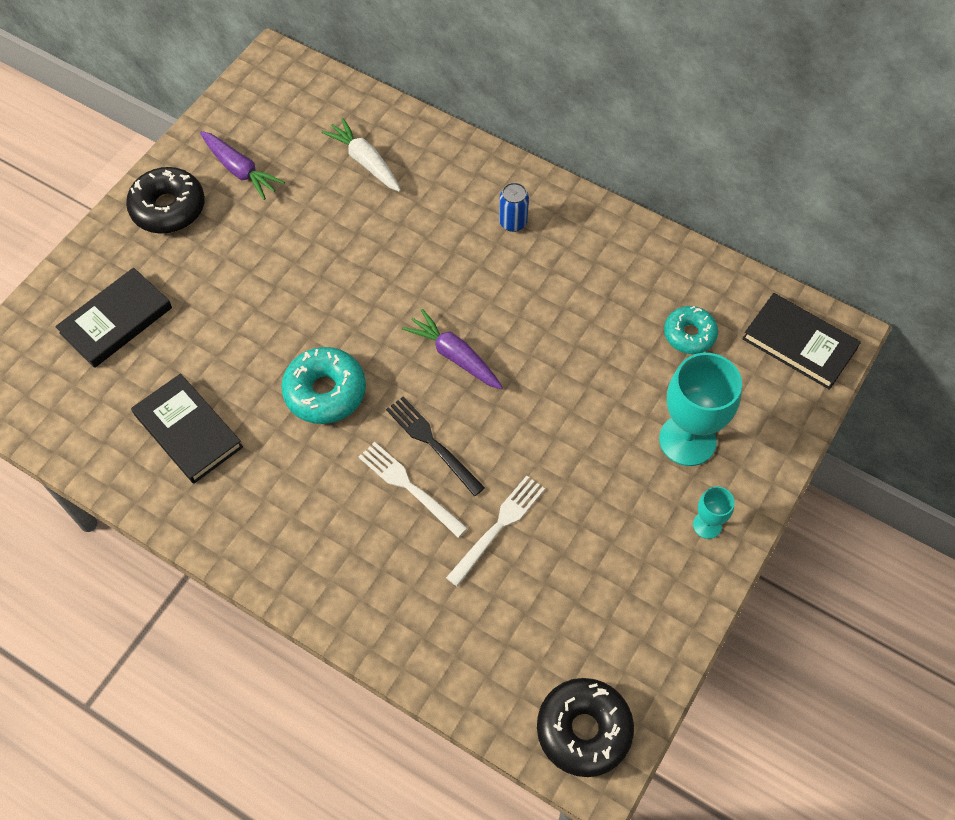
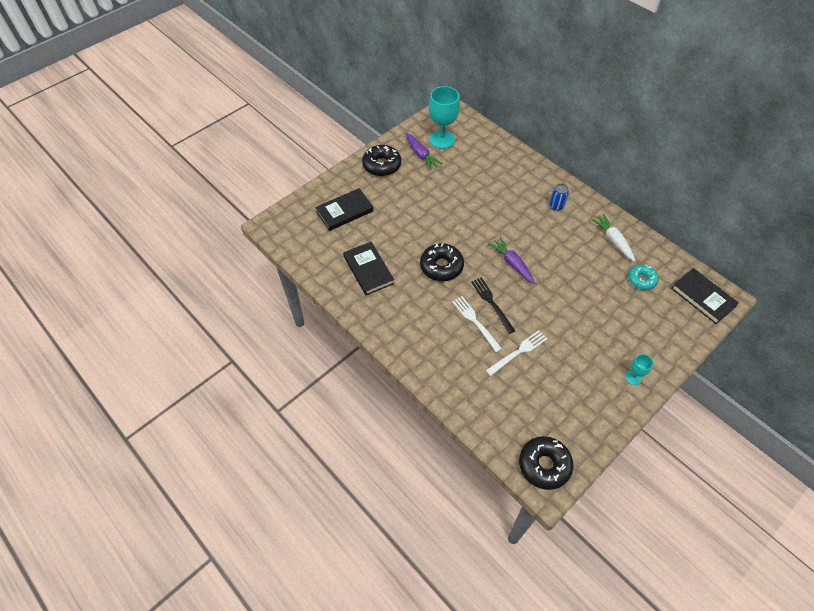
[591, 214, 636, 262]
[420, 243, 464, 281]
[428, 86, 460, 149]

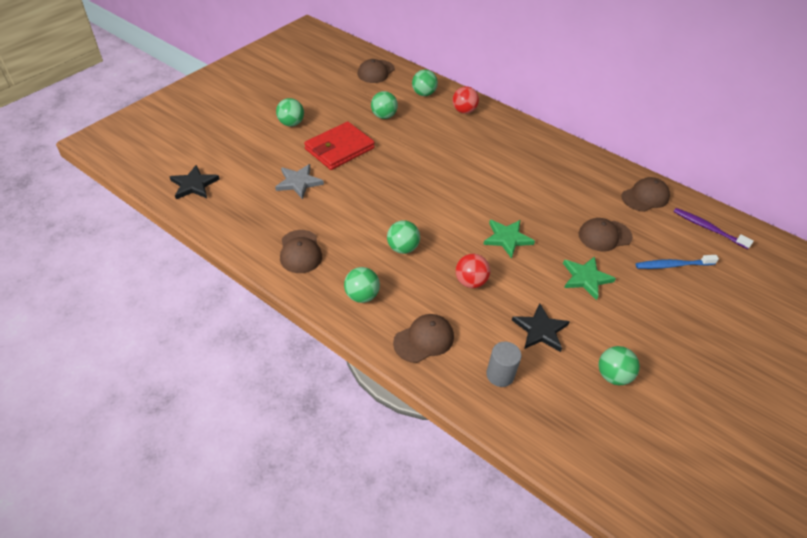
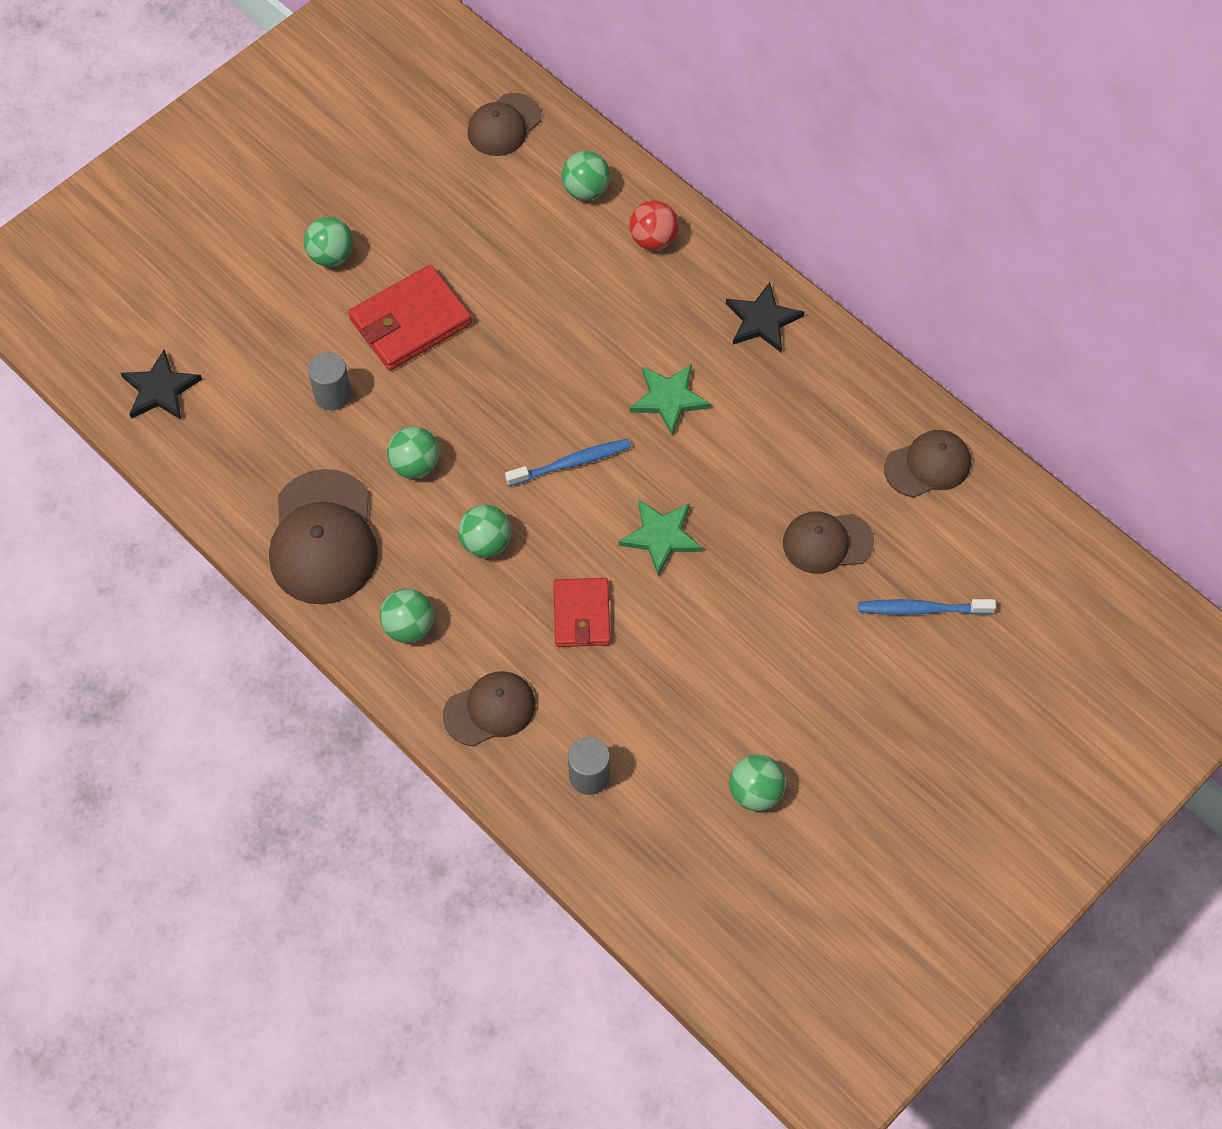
[387, 426, 439, 479]
[308, 352, 352, 410]
[674, 208, 754, 249] (first image)
[269, 469, 378, 605]
[553, 578, 611, 647]
[630, 364, 711, 435]
[726, 282, 804, 352]
[505, 439, 631, 486]

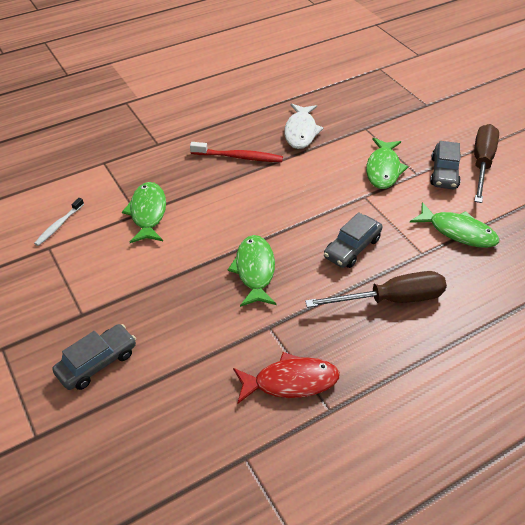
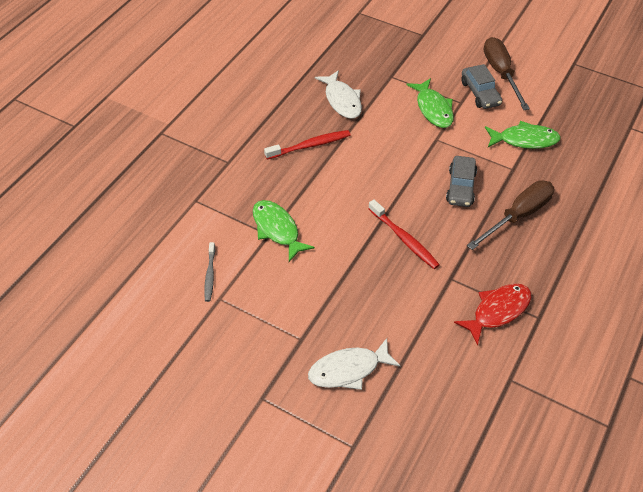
[204, 242, 215, 302]
[368, 199, 440, 269]
[308, 338, 400, 390]

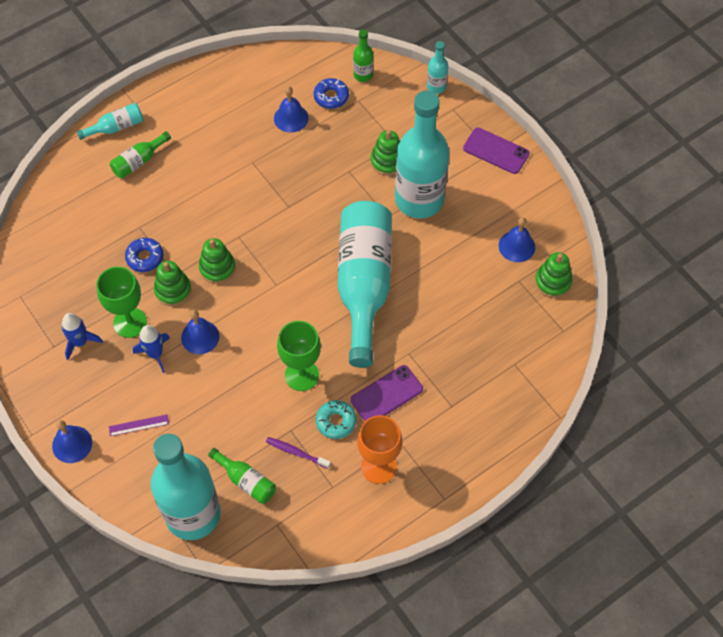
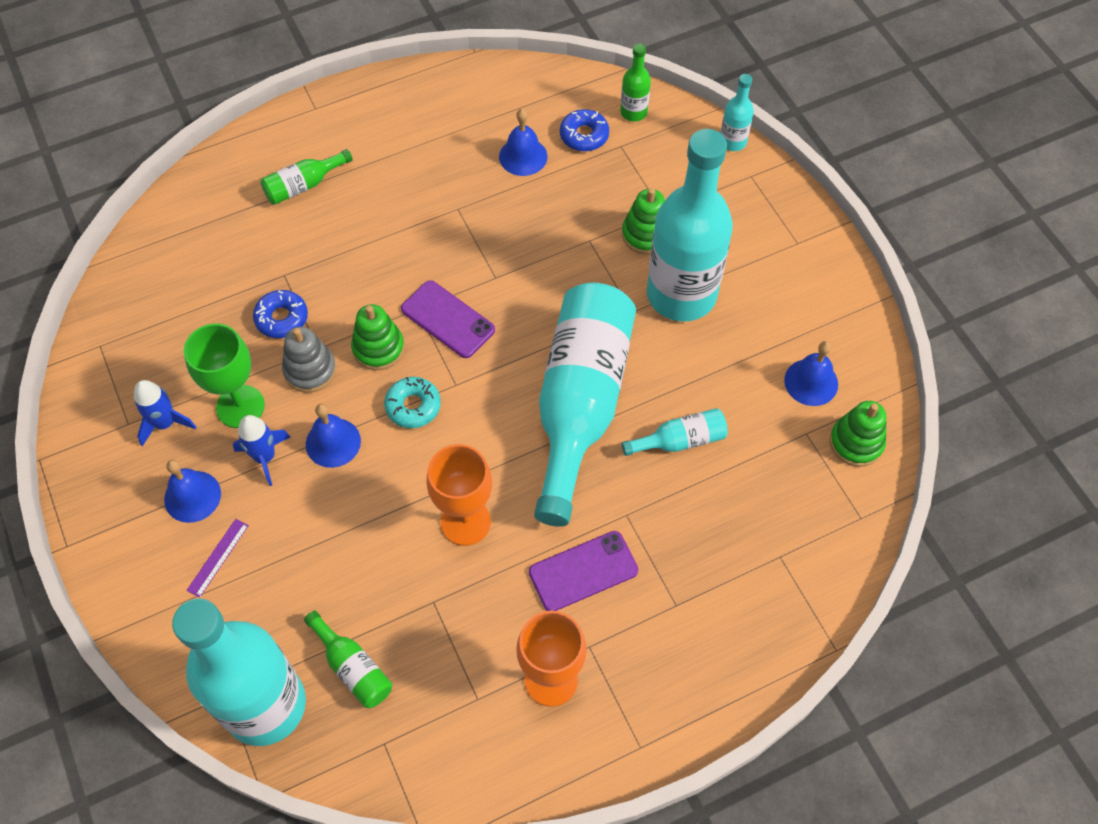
[622, 408, 728, 456]
[401, 280, 495, 358]
[282, 326, 336, 393]
[426, 444, 492, 546]
[384, 377, 441, 428]
[186, 519, 249, 598]
[164, 460, 221, 523]
[266, 437, 331, 469] (first image)

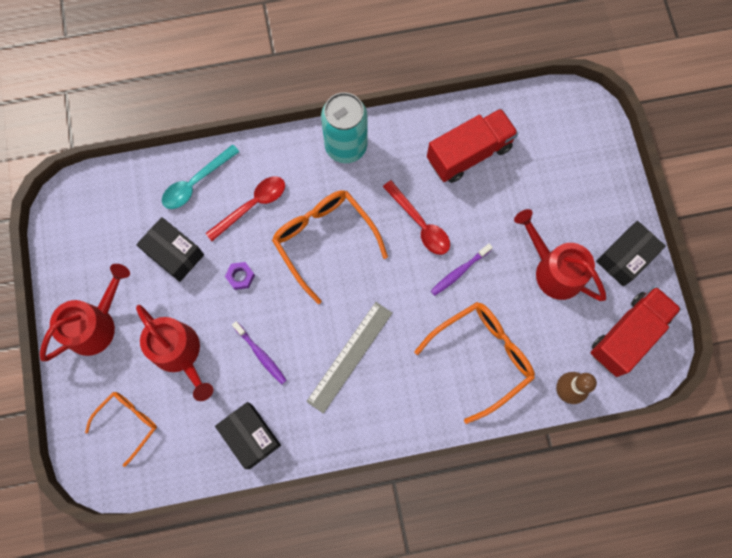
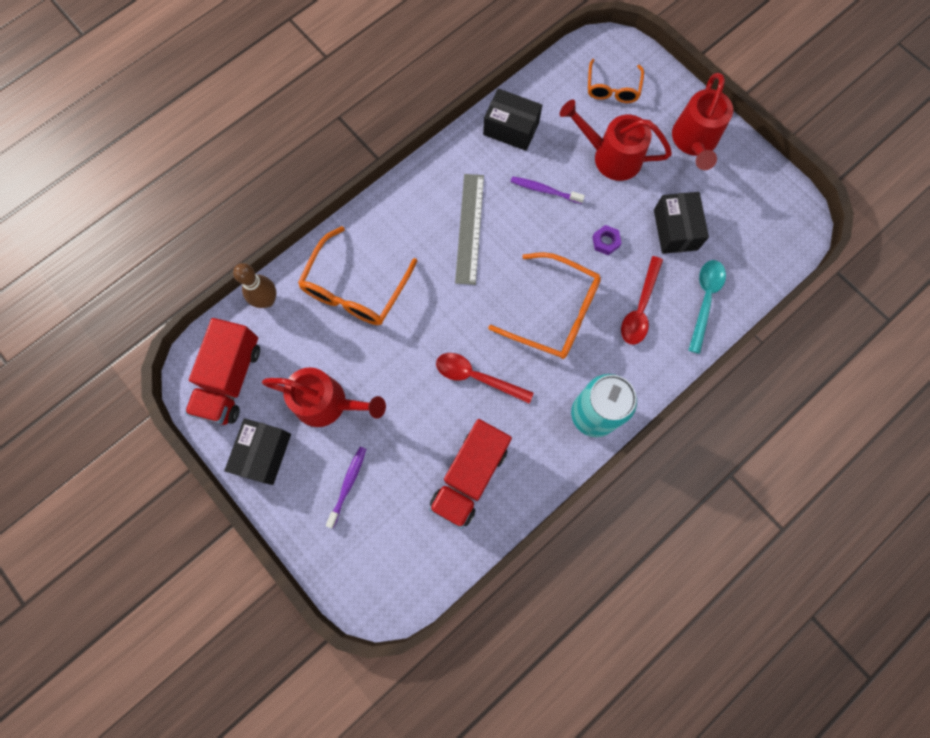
[654, 192, 709, 254]
[326, 447, 366, 528]

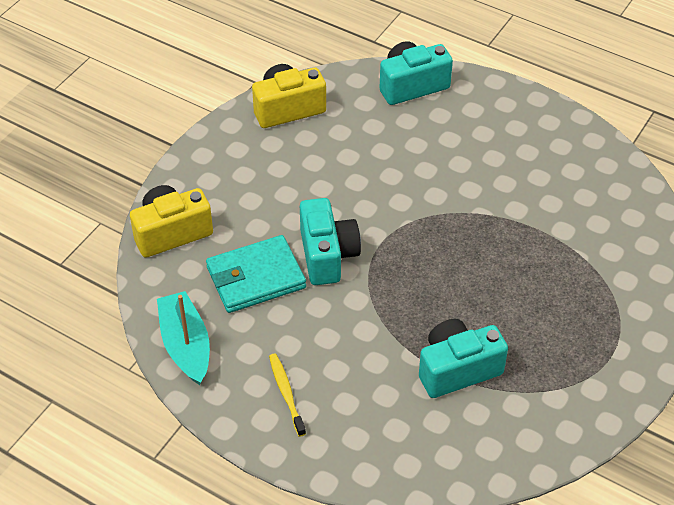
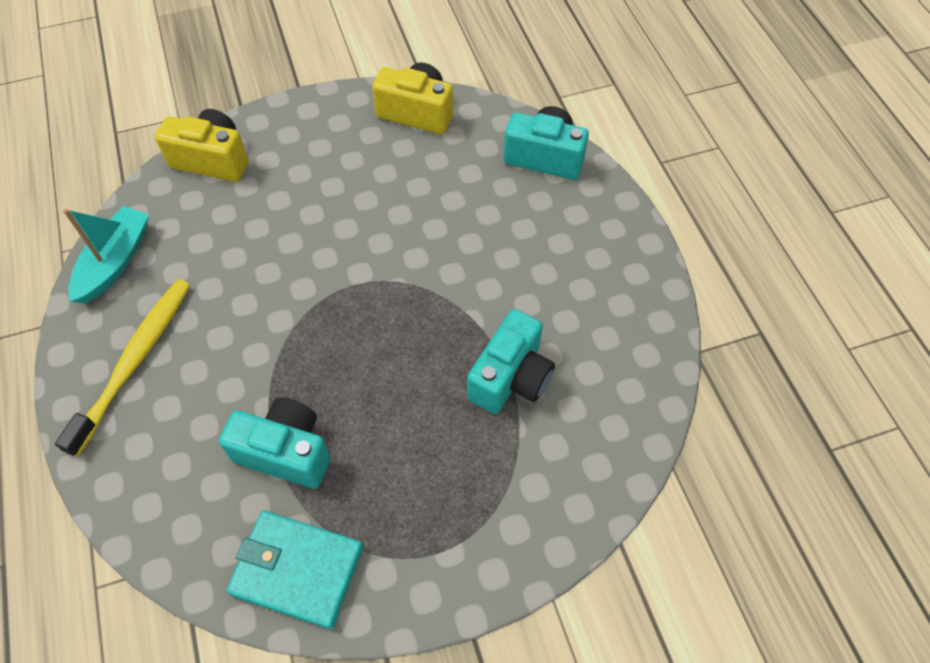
[467, 309, 555, 414]
[226, 511, 363, 629]
[55, 279, 190, 457]

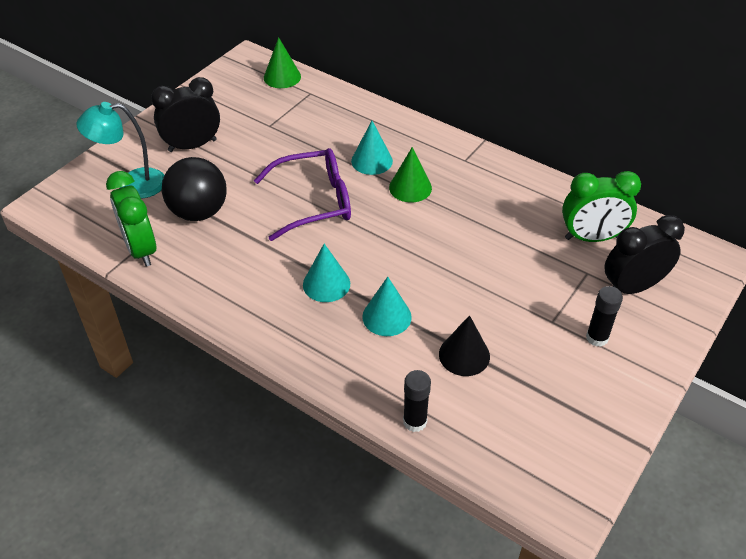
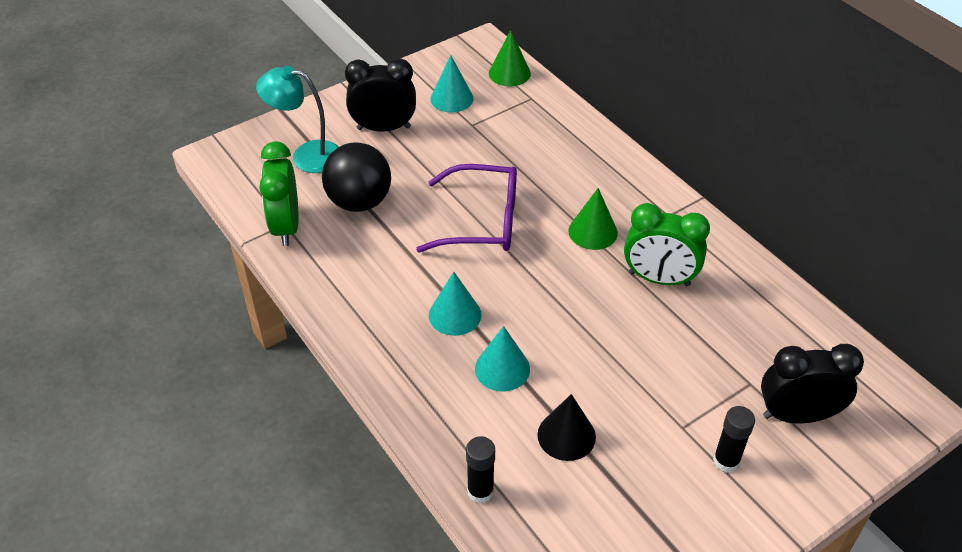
[430, 55, 474, 113]
[624, 203, 710, 286]

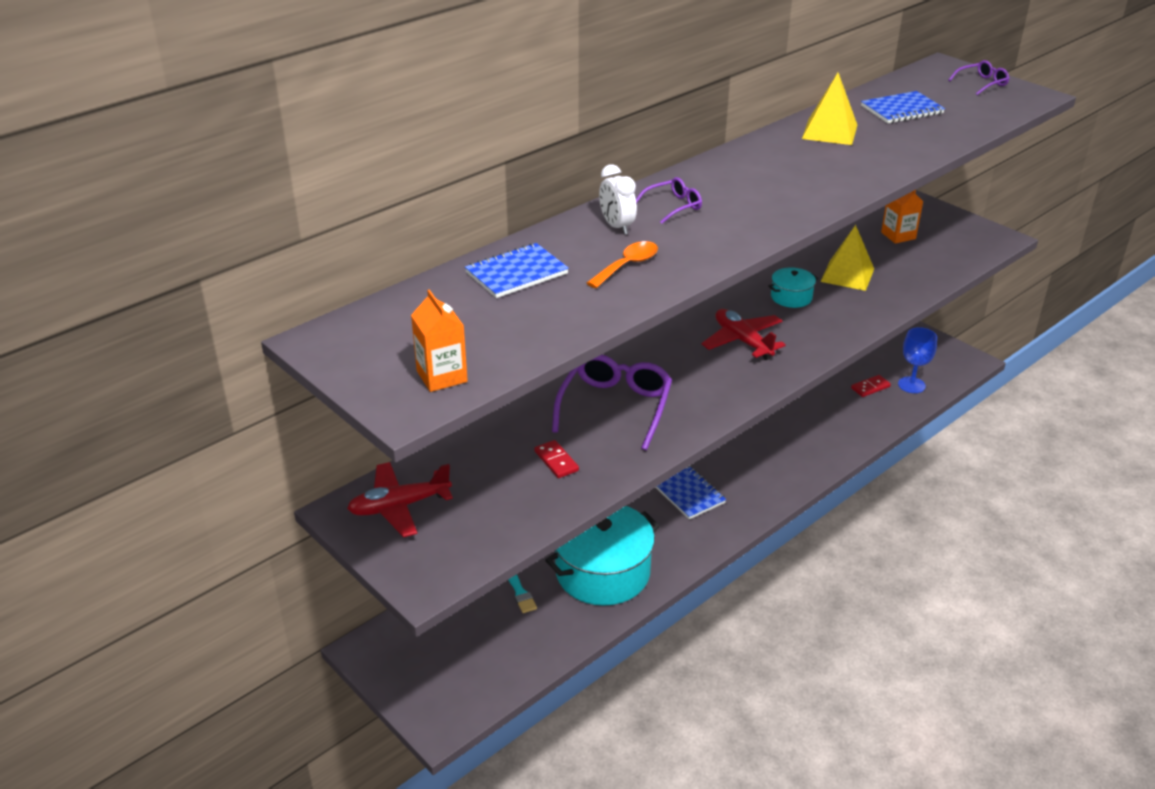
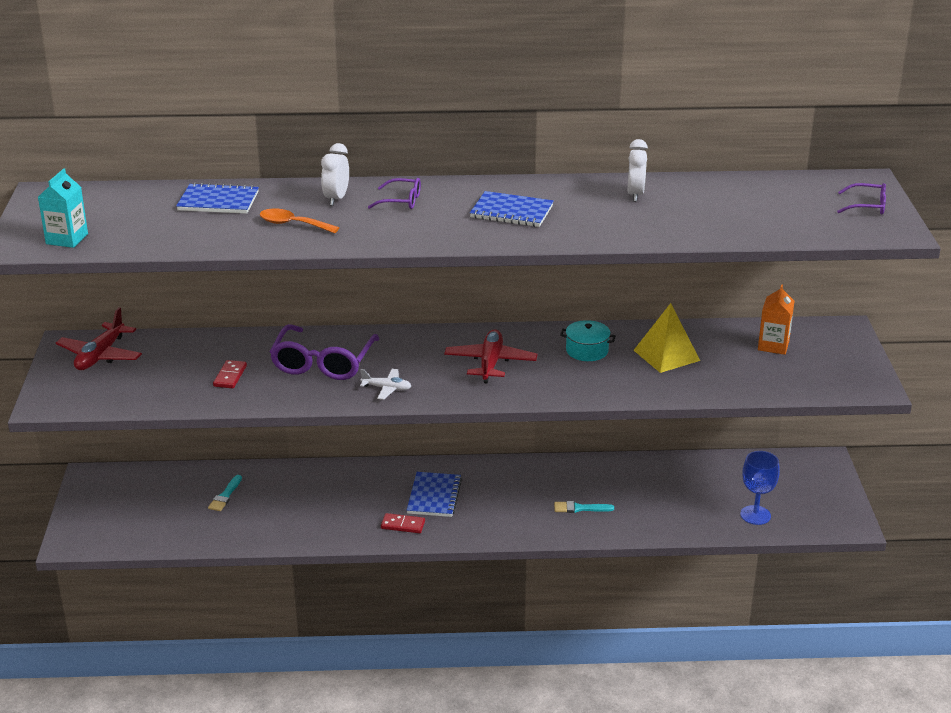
[628, 139, 648, 202]
[470, 191, 554, 227]
[260, 209, 339, 233]
[38, 168, 88, 248]
[270, 324, 379, 380]
[381, 513, 425, 533]
[56, 307, 142, 370]
[545, 506, 660, 606] (first image)
[360, 369, 411, 400]
[554, 501, 614, 513]

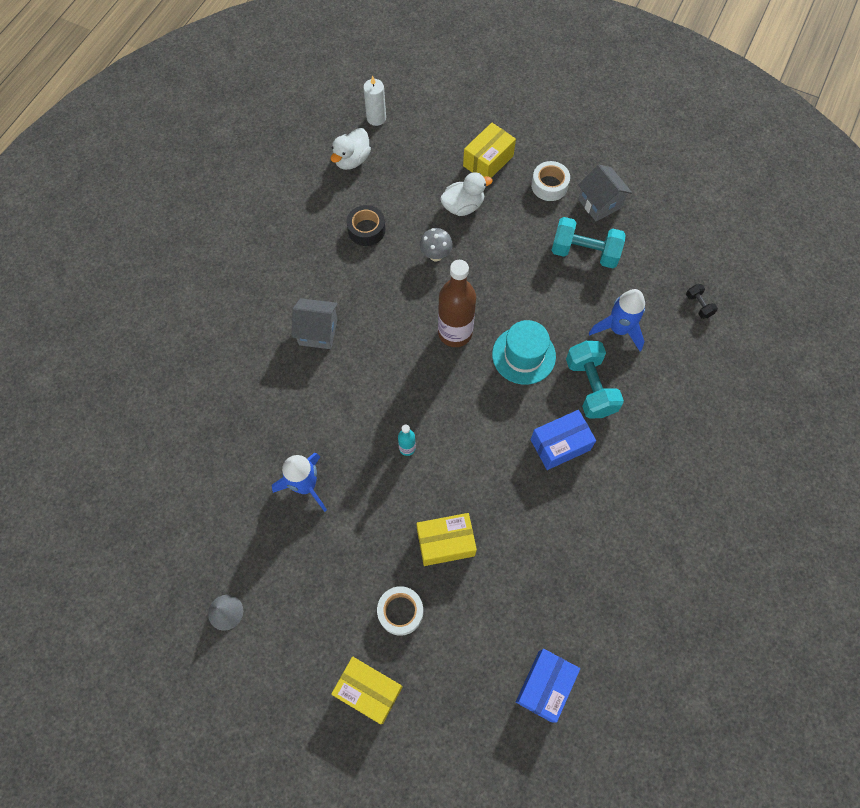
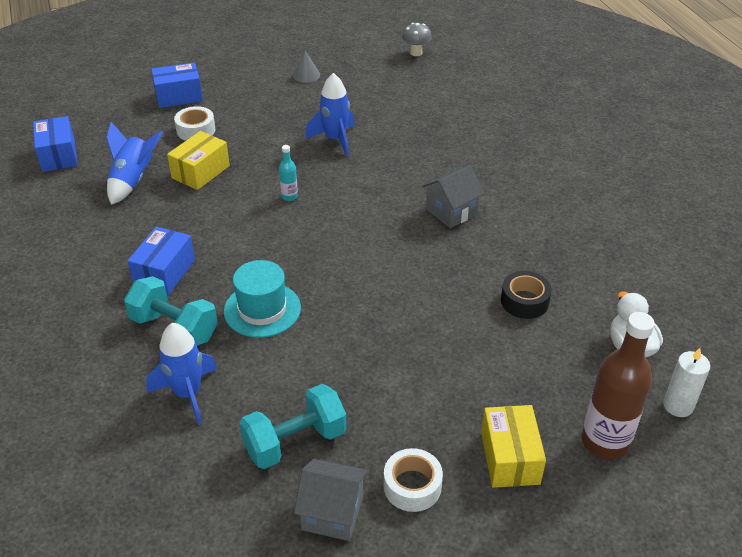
[440, 172, 493, 216] (first image)
[402, 23, 432, 56]
[582, 312, 655, 460]
[686, 284, 718, 319] (first image)
[151, 62, 203, 108]
[106, 122, 163, 205]

